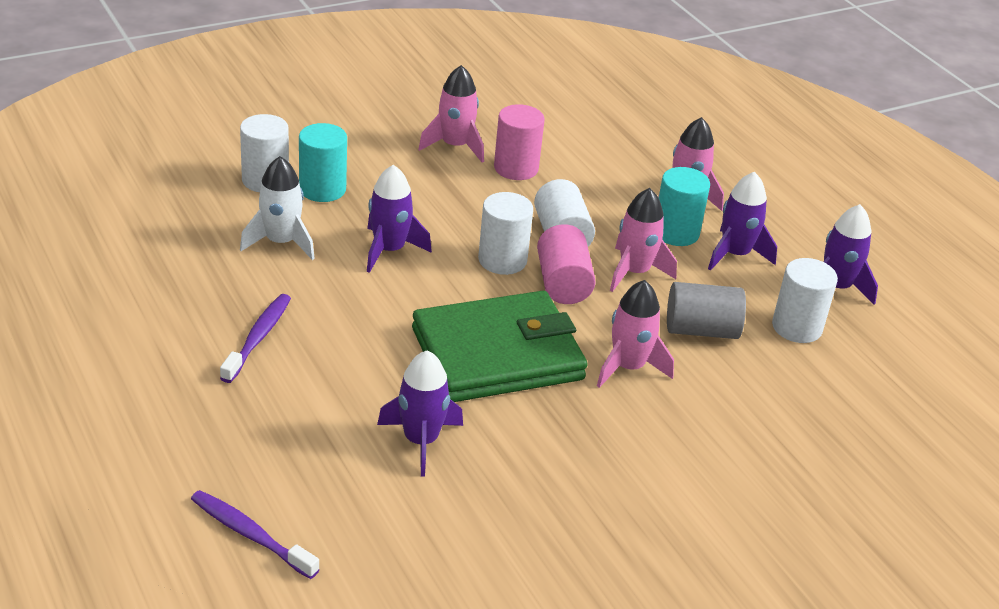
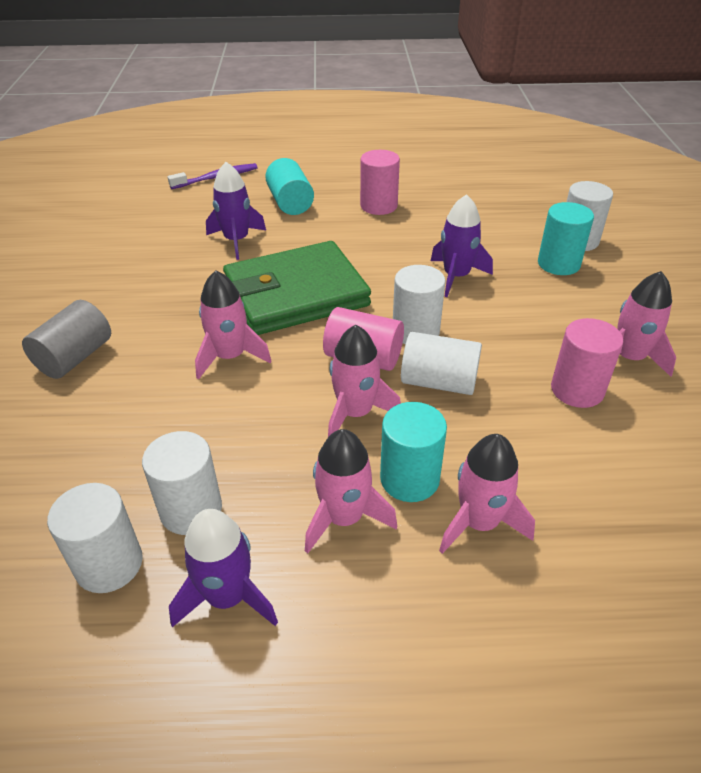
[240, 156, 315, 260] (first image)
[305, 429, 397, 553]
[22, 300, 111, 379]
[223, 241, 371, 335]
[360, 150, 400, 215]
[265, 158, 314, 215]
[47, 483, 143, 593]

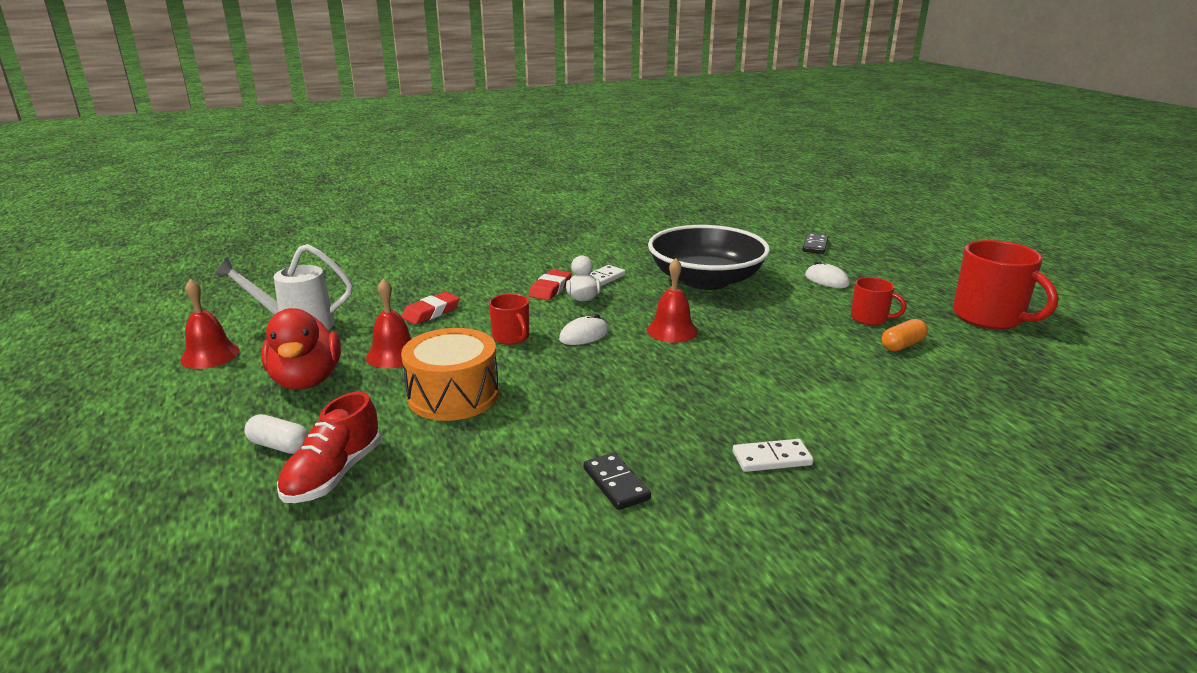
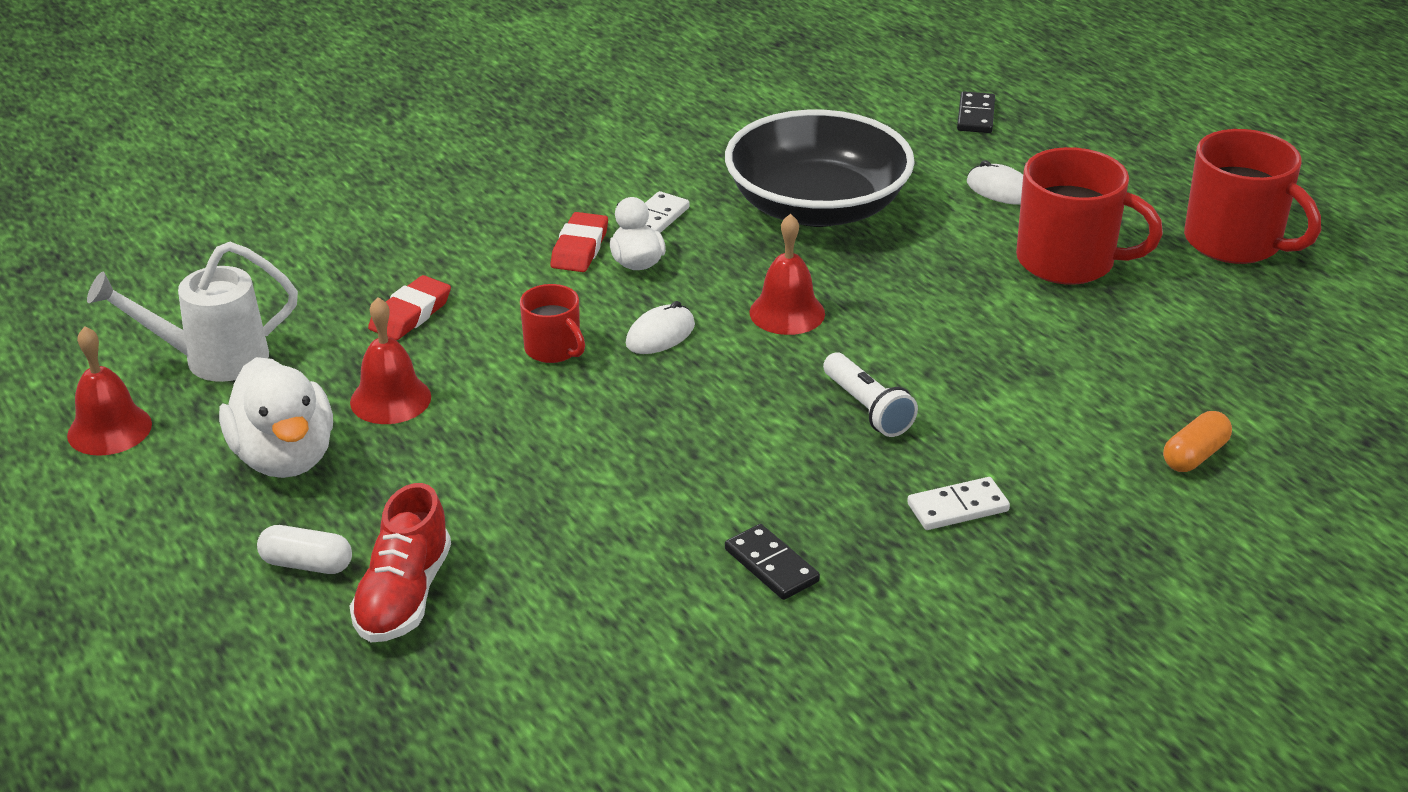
[1016, 147, 1163, 285]
[219, 357, 333, 478]
[1163, 411, 1232, 472]
[401, 328, 499, 421] (first image)
[823, 353, 918, 437]

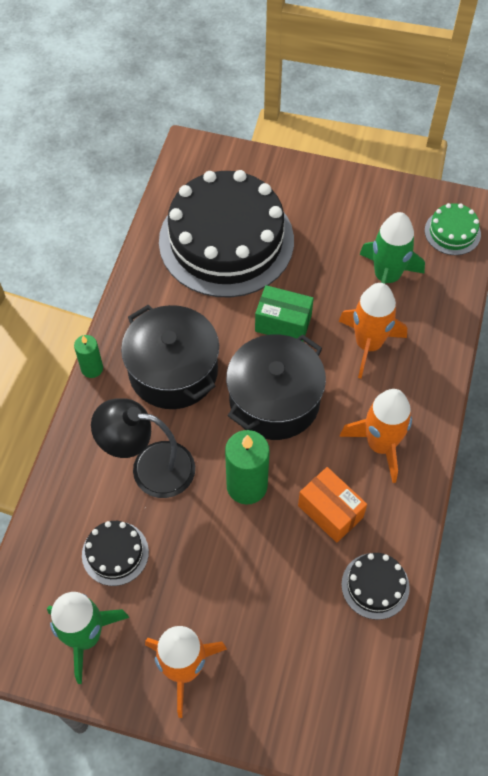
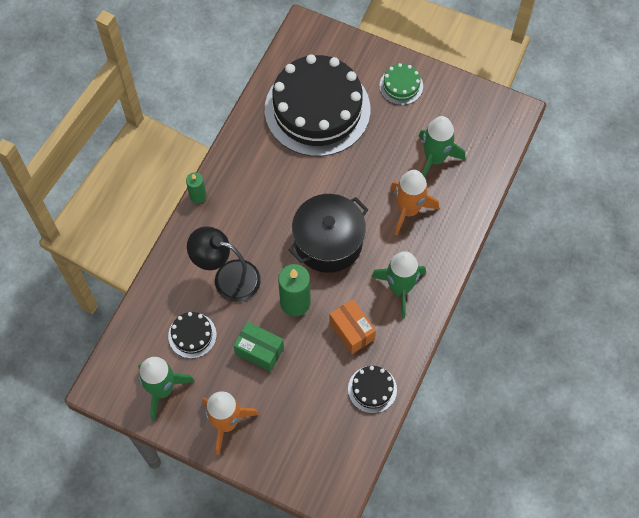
[380, 63, 423, 105]
[234, 322, 284, 372]
[121, 305, 219, 409] (first image)
[371, 251, 426, 318]

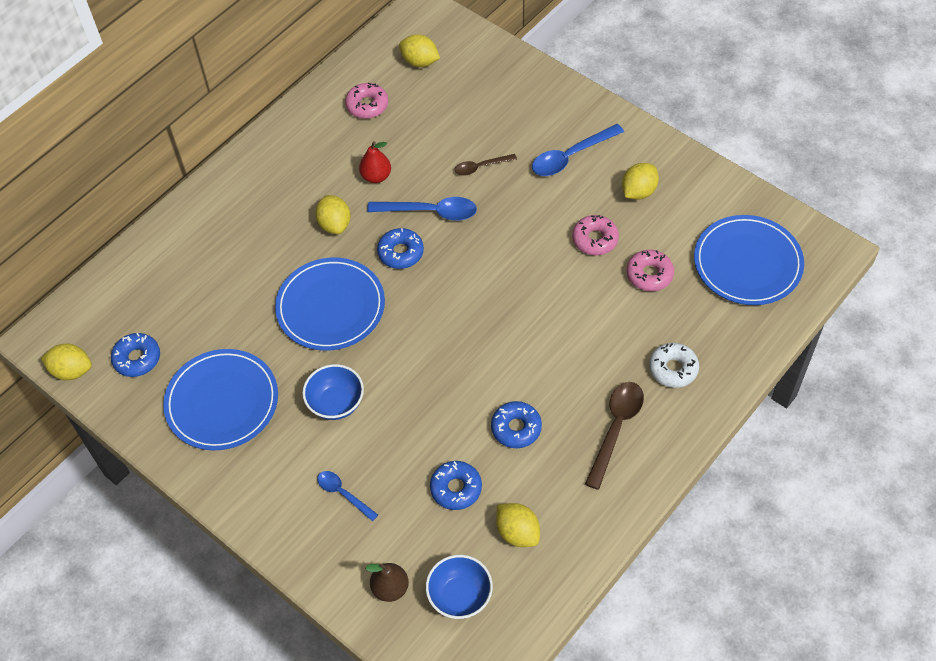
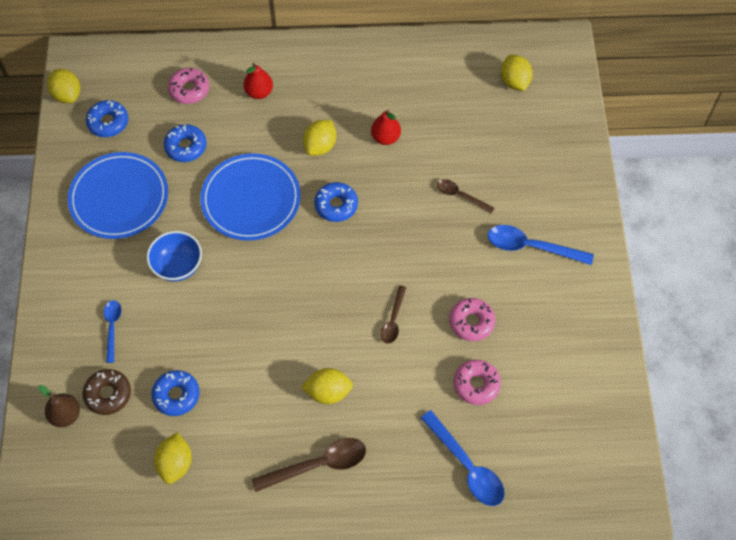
[168, 68, 209, 104]
[301, 368, 353, 404]
[421, 410, 505, 506]
[694, 215, 804, 305] (first image)
[649, 343, 699, 388] (first image)
[164, 124, 206, 162]
[426, 555, 493, 619] (first image)
[243, 63, 273, 99]
[380, 285, 407, 343]
[83, 369, 131, 415]

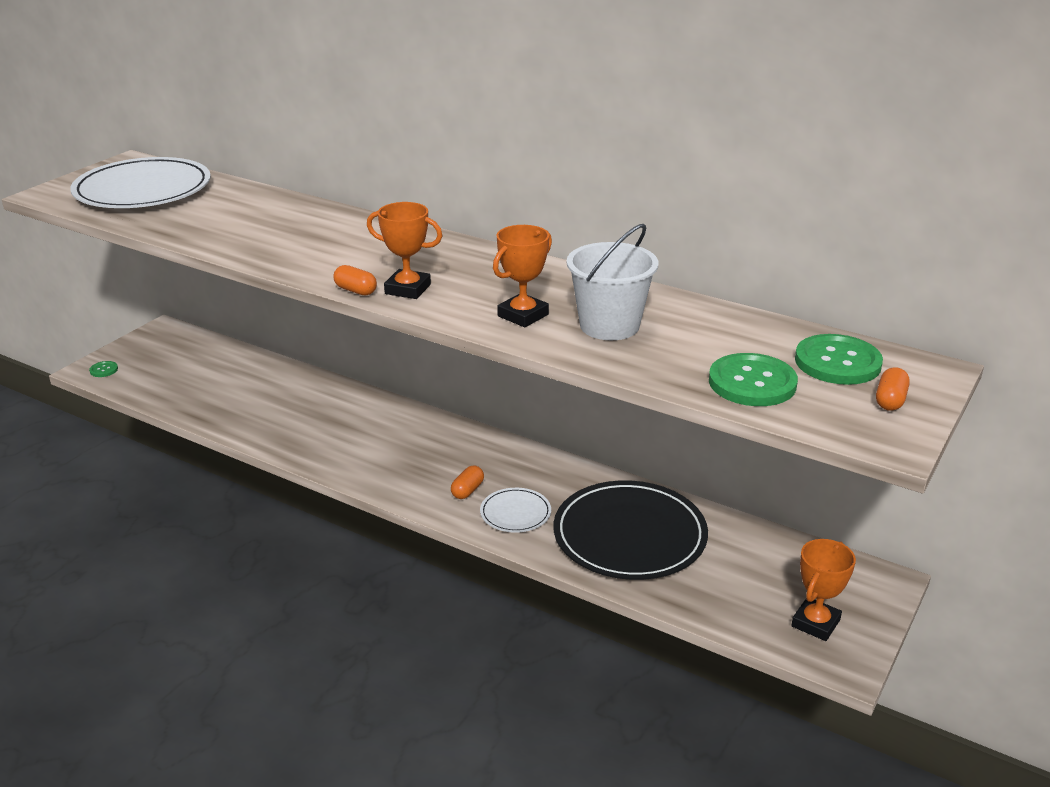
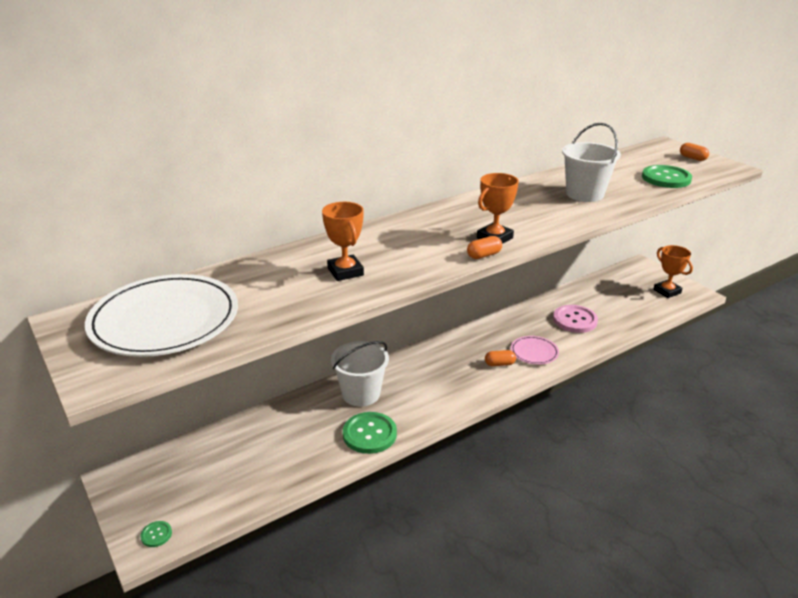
[322, 202, 364, 281]
[343, 412, 397, 454]
[485, 350, 516, 366]
[553, 305, 598, 333]
[511, 336, 559, 365]
[331, 341, 389, 407]

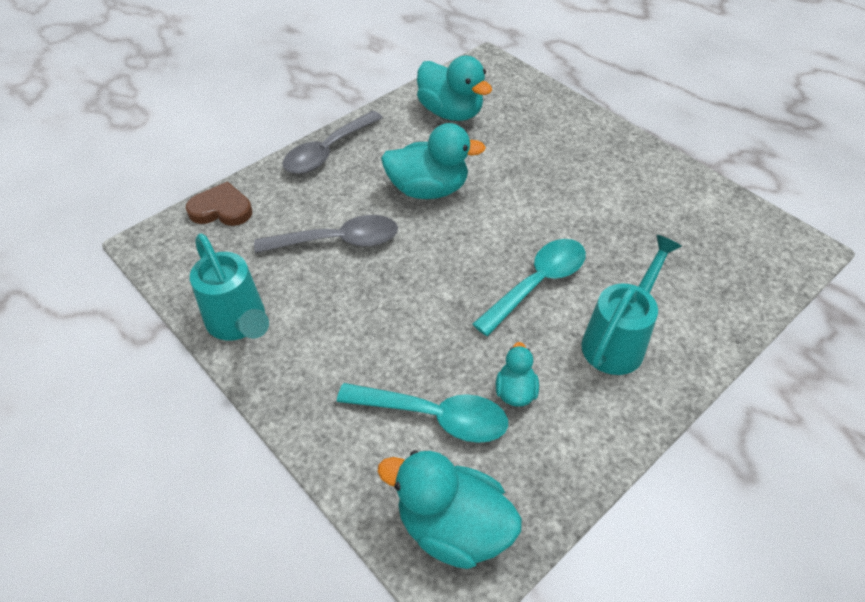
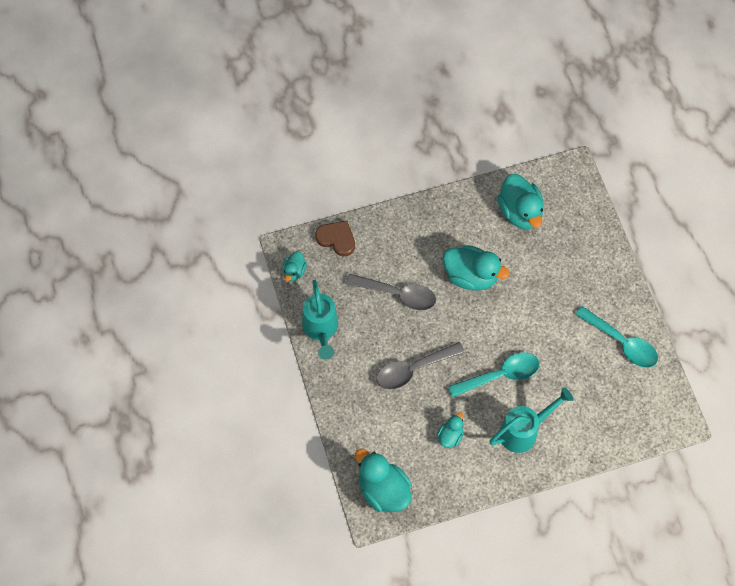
[376, 342, 465, 390]
[575, 306, 658, 368]
[282, 251, 307, 281]

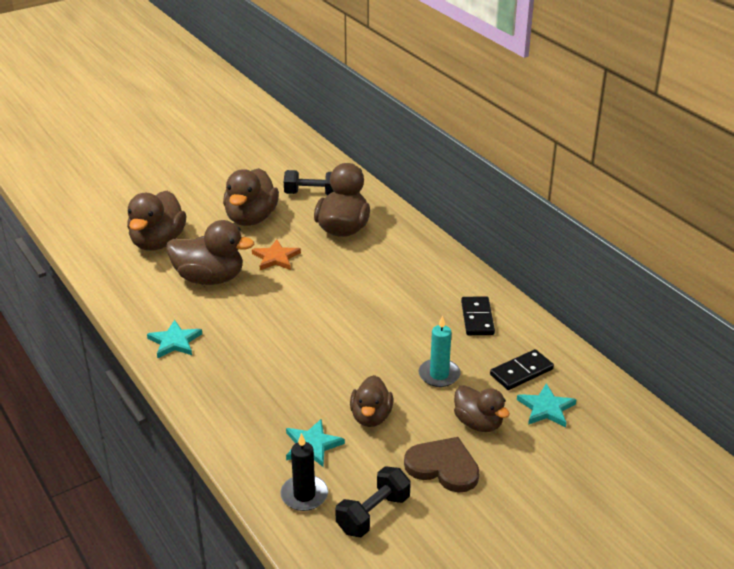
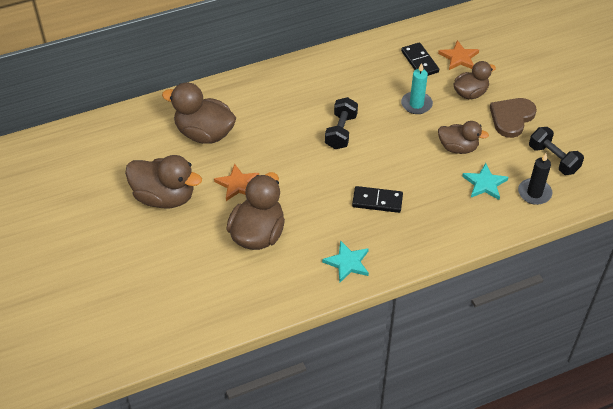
[325, 97, 358, 149]
[127, 191, 186, 251] (first image)
[352, 186, 403, 213]
[438, 40, 479, 70]

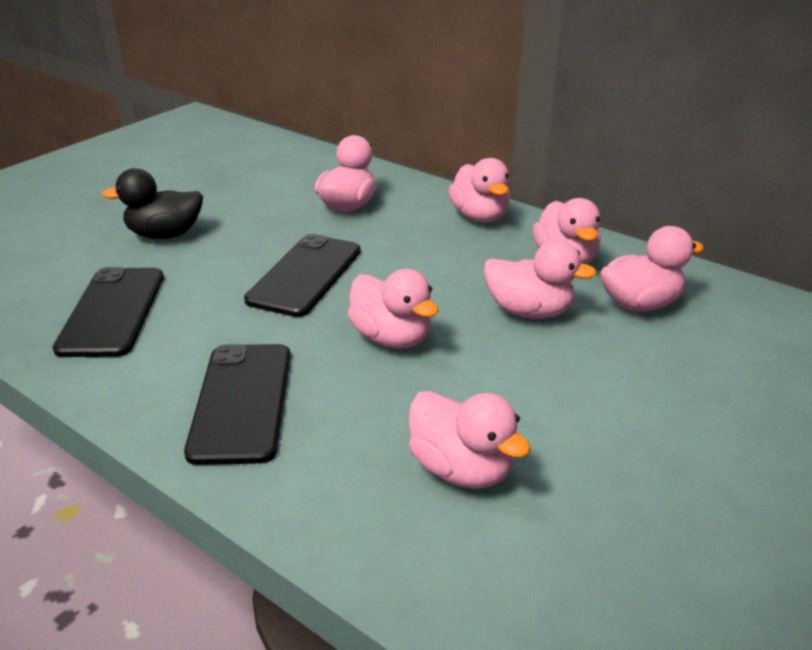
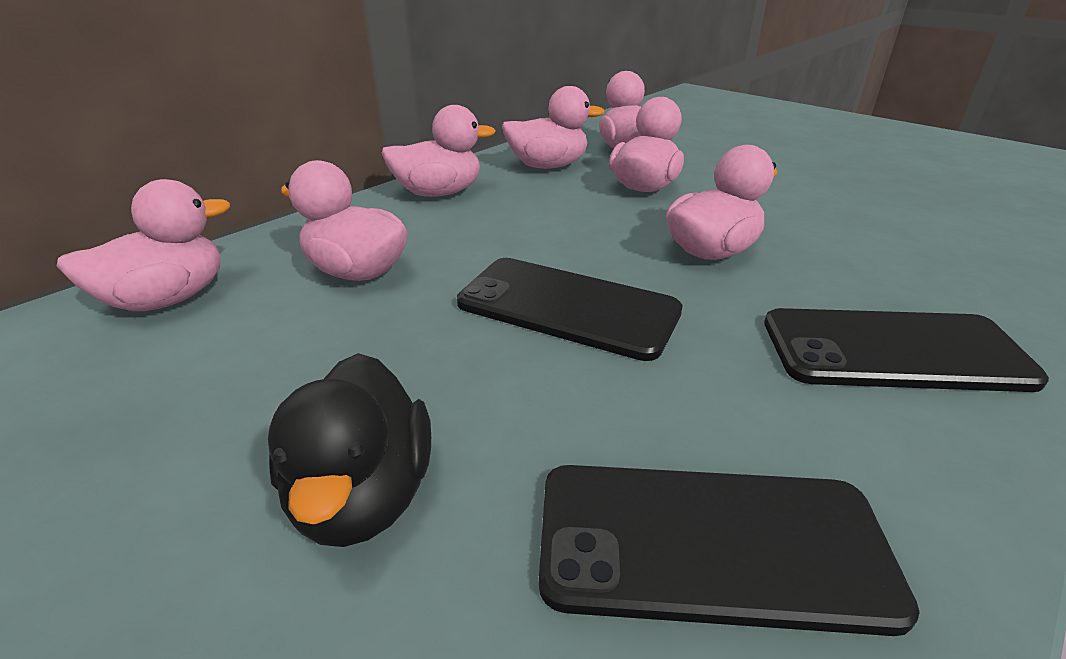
[57, 179, 230, 311]

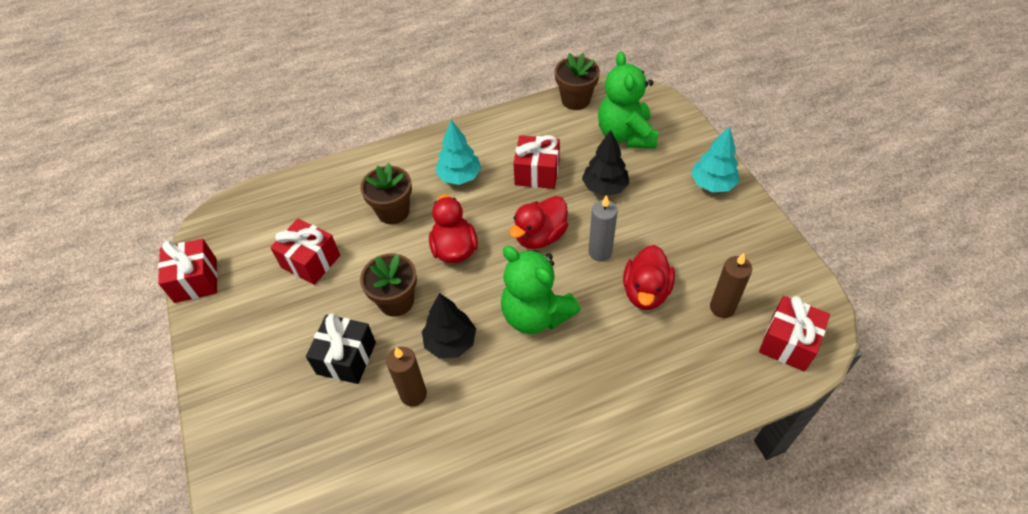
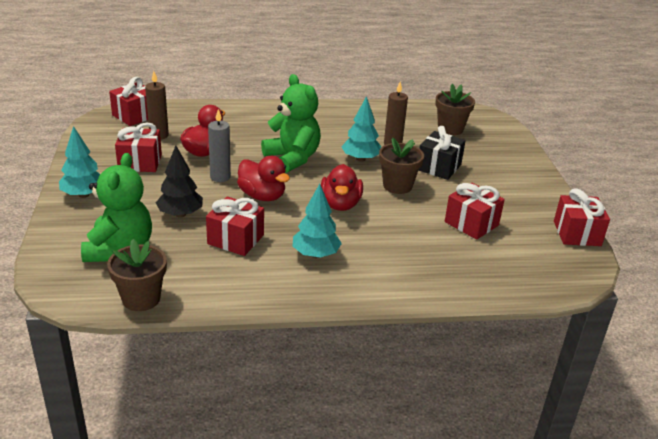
[435, 84, 475, 135]
[237, 156, 290, 201]
[341, 96, 381, 162]
[115, 122, 162, 172]

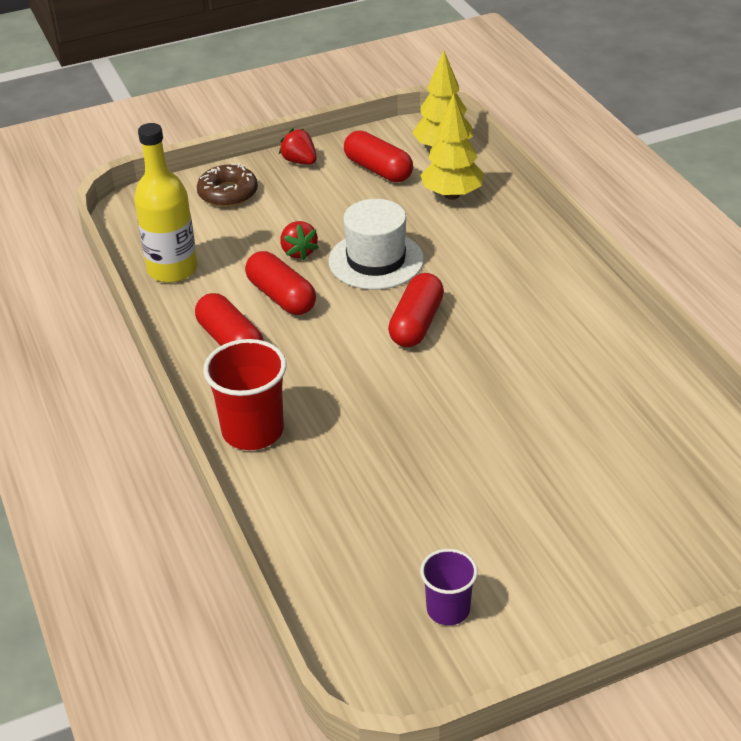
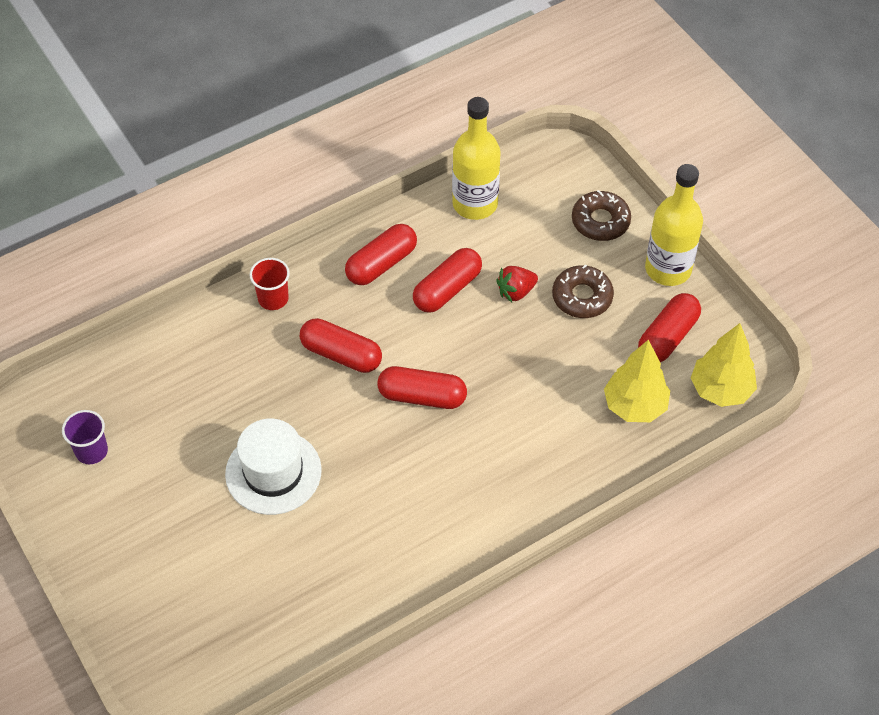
[645, 164, 703, 286]
[225, 419, 322, 515]
[250, 258, 290, 310]
[552, 264, 614, 318]
[300, 318, 382, 373]

